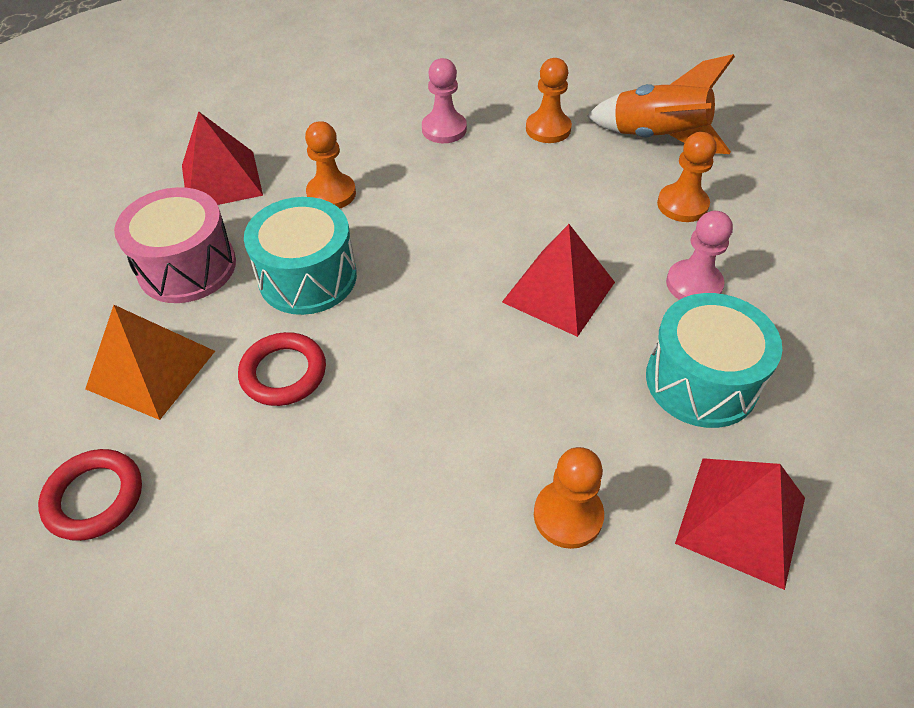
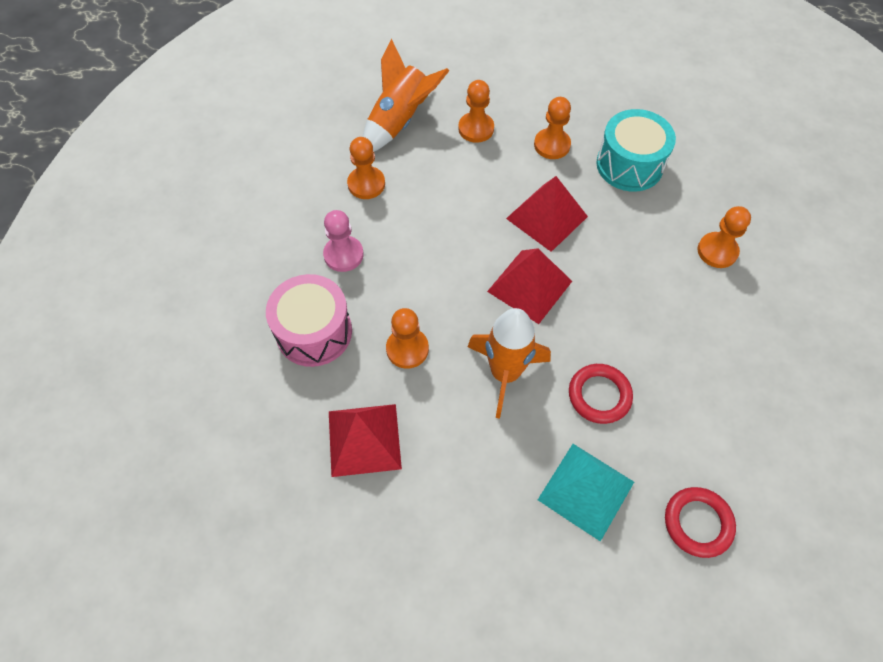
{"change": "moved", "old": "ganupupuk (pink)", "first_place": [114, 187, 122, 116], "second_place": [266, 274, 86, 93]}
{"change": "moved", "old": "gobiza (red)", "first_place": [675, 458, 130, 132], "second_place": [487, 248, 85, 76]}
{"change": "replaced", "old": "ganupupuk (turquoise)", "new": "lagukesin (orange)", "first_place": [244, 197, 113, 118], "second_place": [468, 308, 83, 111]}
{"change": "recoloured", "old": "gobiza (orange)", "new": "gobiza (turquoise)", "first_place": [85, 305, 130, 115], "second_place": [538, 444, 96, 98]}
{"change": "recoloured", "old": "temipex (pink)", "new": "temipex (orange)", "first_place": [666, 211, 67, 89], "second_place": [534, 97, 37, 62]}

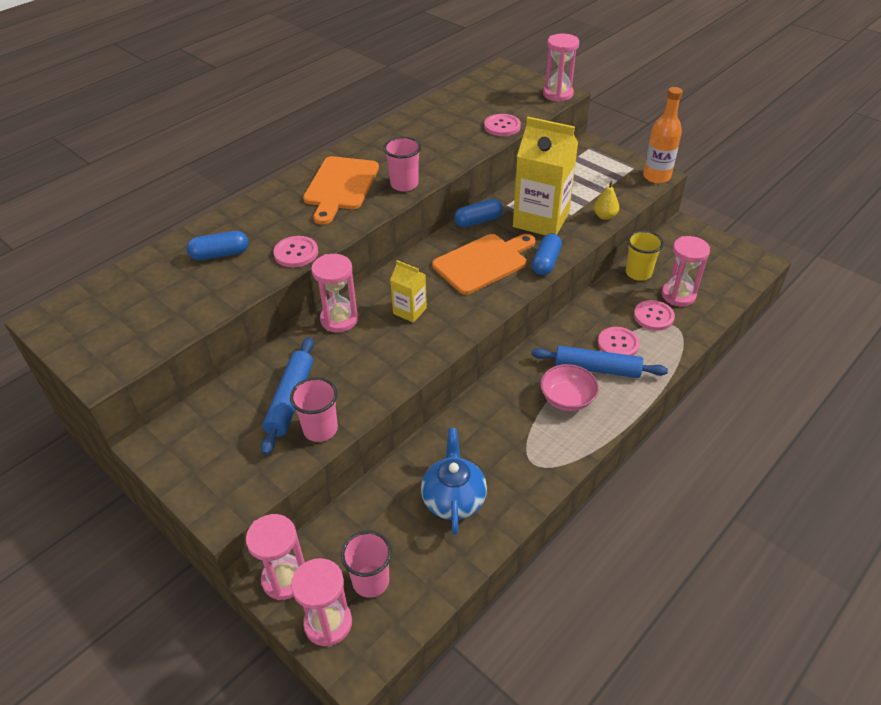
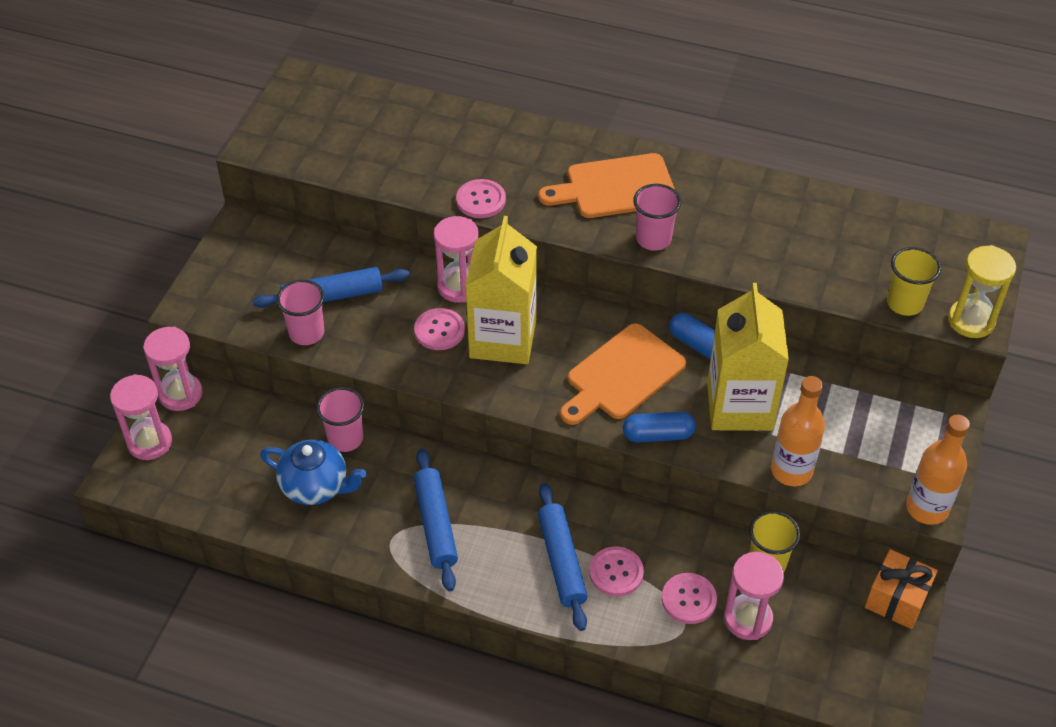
{"change": "removed", "old": "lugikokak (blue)", "first_place": [187, 231, 61, 29]}
{"change": "removed", "old": "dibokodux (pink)", "first_place": [540, 364, 59, 47]}
{"change": "added", "new": "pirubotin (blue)", "second_place": [414, 449, 44, 142]}
{"change": "added", "new": "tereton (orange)", "second_place": [865, 549, 73, 80]}
{"change": "added", "new": "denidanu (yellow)", "second_place": [887, 247, 54, 69]}
{"change": "moved", "old": "denidanu (pink)", "first_place": [341, 531, 51, 67], "second_place": [316, 387, 48, 65]}
{"change": "moved", "old": "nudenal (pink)", "first_place": [484, 114, 37, 22], "second_place": [414, 308, 51, 42]}
{"change": "replaced", "old": "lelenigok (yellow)", "new": "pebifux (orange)", "first_place": [594, 181, 25, 39], "second_place": [771, 376, 54, 110]}
{"change": "recoloured", "old": "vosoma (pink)", "new": "vosoma (yellow)", "first_place": [543, 34, 36, 68], "second_place": [948, 245, 68, 93]}
{"change": "turned", "old": "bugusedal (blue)", "first_place": [421, 428, 66, 107], "second_place": [260, 440, 106, 65], "degrees": 45}
{"change": "turned", "old": "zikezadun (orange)", "first_place": [432, 234, 104, 61], "second_place": [560, 323, 126, 102], "degrees": 105}
{"change": "resized", "old": "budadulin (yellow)", "first_place": [390, 260, 37, 63], "second_place": [465, 216, 72, 148], "factor": 2.04}

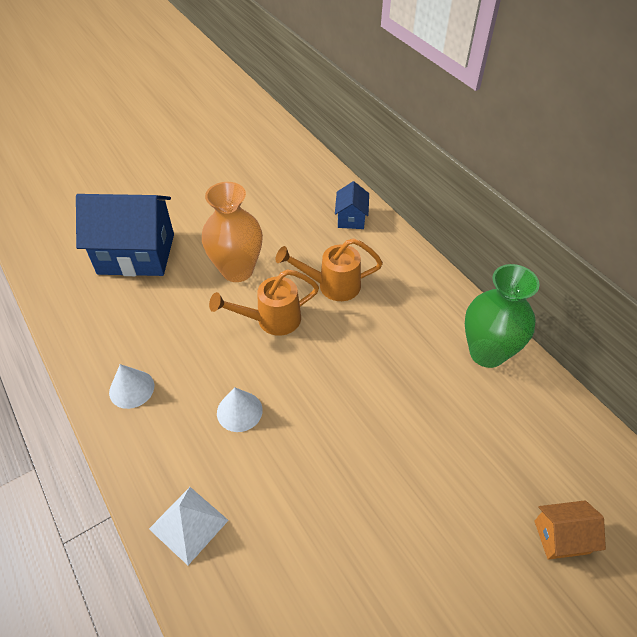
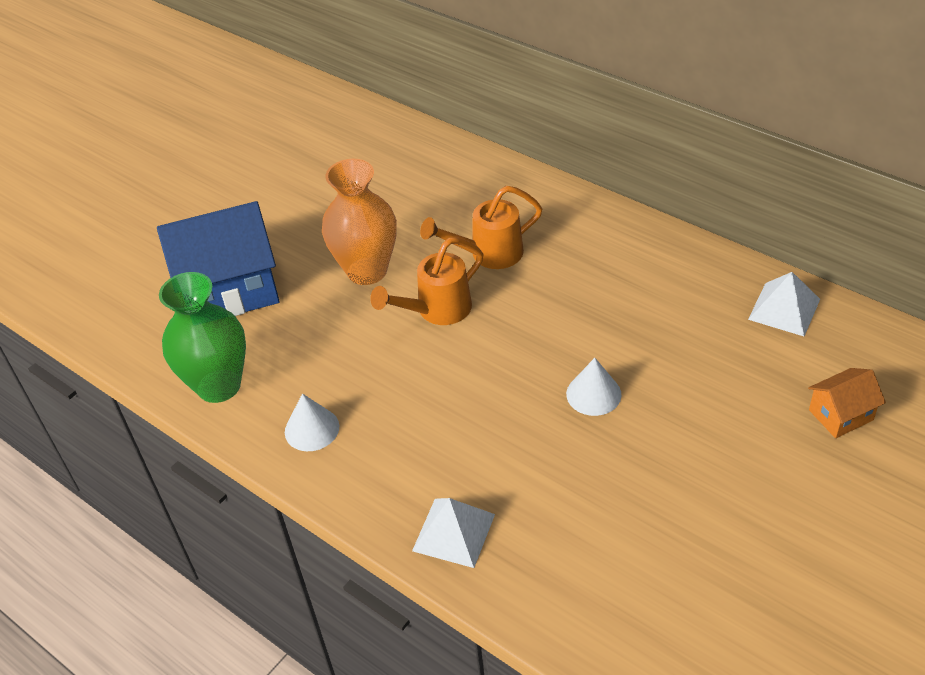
{"change": "removed", "old": "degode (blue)", "first_place": [335, 181, 34, 48]}
{"change": "added", "new": "gobiza (white)", "second_place": [748, 272, 72, 64]}
{"change": "moved", "old": "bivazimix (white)", "first_place": [217, 387, 46, 45], "second_place": [566, 358, 55, 58]}
{"change": "moved", "old": "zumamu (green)", "first_place": [465, 264, 74, 104], "second_place": [159, 272, 87, 131]}

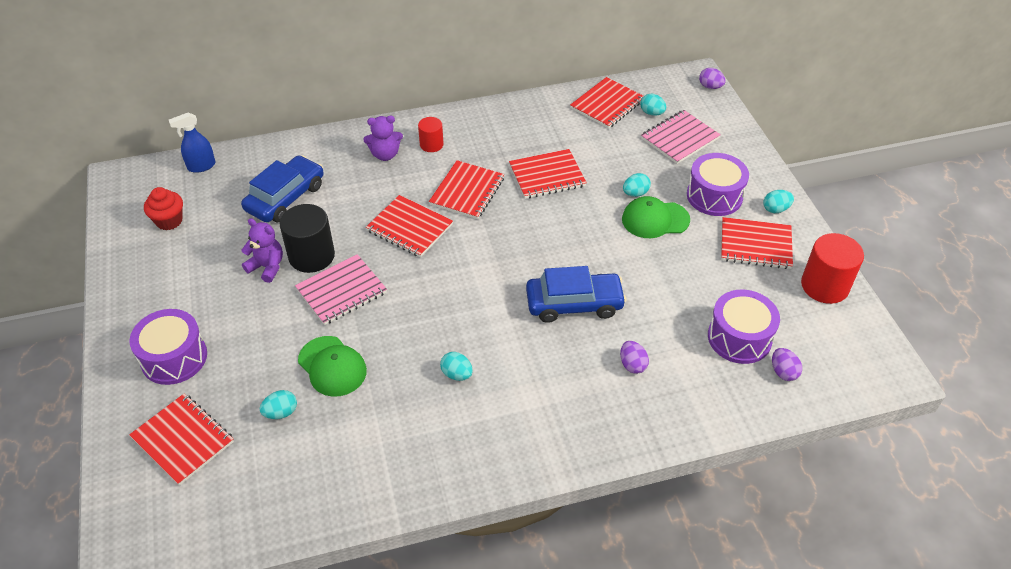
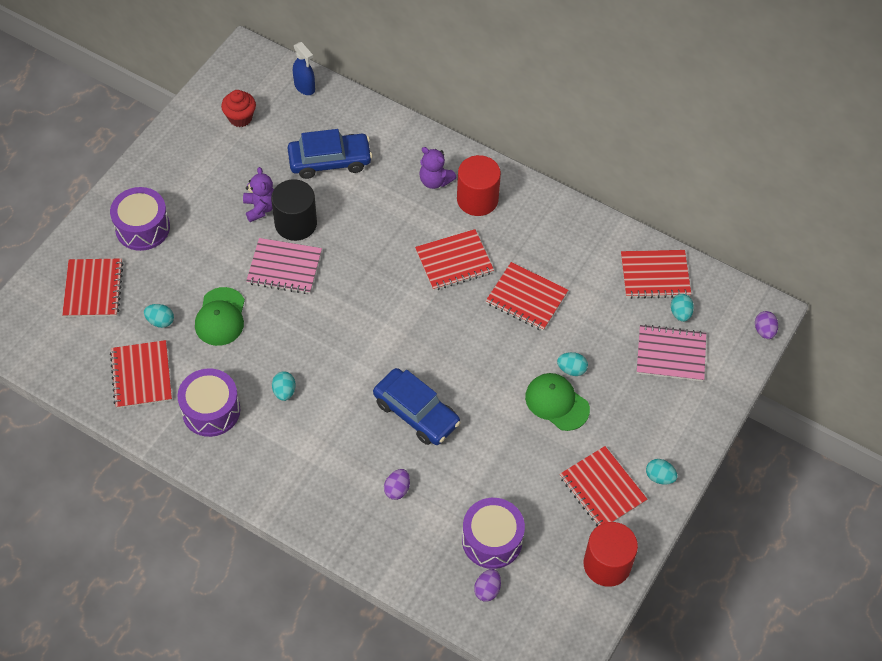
{"change": "moved", "old": "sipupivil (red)", "first_place": [366, 195, 87, 62], "second_place": [110, 340, 62, 69]}
{"change": "moved", "old": "ganupupuk (purple)", "first_place": [687, 153, 62, 63], "second_place": [177, 368, 63, 69]}
{"change": "turned", "old": "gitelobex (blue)", "first_place": [169, 112, 47, 61], "second_place": [293, 42, 22, 53], "degrees": -150}
{"change": "resized", "old": "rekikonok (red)", "first_place": [418, 117, 26, 35], "second_place": [457, 155, 44, 61], "factor": 1.74}

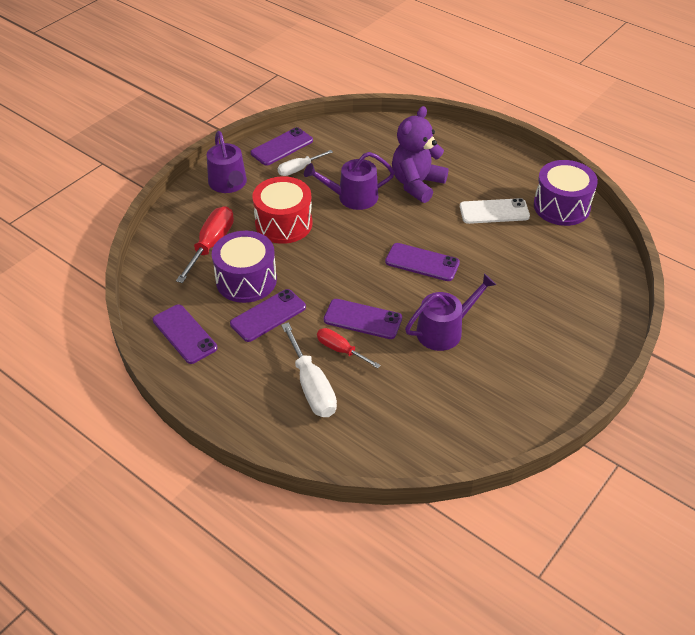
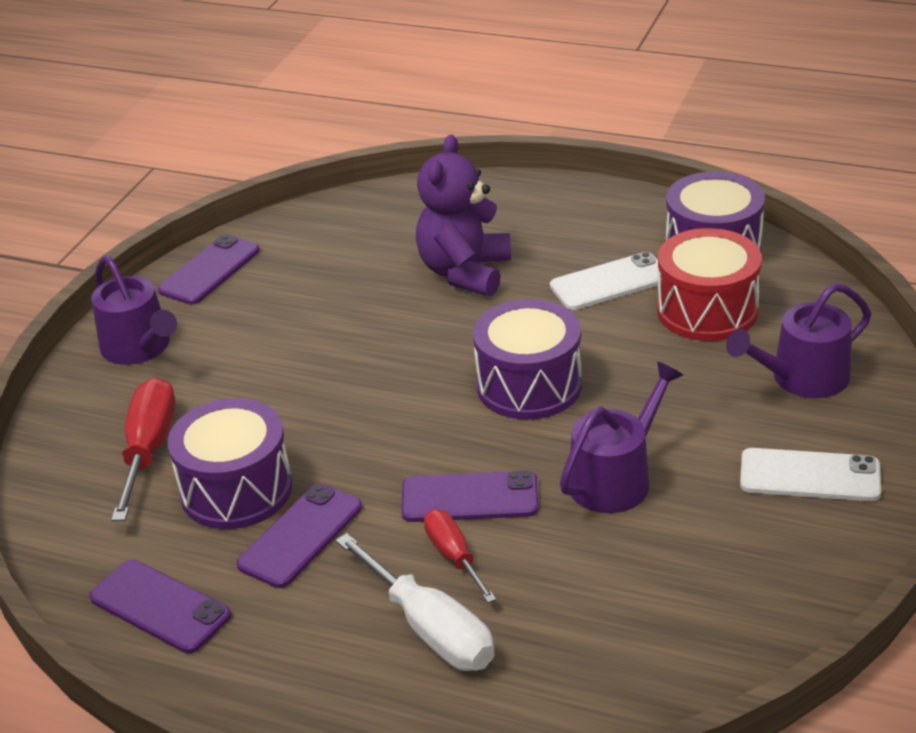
{"change": "removed", "old": "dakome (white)", "first_place": [278, 150, 55, 26]}
{"change": "added", "new": "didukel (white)", "second_place": [740, 448, 141, 53]}
{"change": "moved", "old": "ganupupuk (red)", "first_place": [252, 176, 61, 68], "second_place": [657, 228, 105, 113]}
{"change": "moved", "old": "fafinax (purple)", "first_place": [304, 152, 91, 58], "second_place": [726, 283, 145, 115]}
{"change": "replaced", "old": "didukel (purple)", "new": "ganupupuk (purple)", "first_place": [385, 243, 75, 38], "second_place": [473, 299, 109, 121]}
{"change": "turned", "old": "dakome (red)", "first_place": [317, 328, 64, 40], "second_place": [424, 509, 72, 94], "degrees": 45}

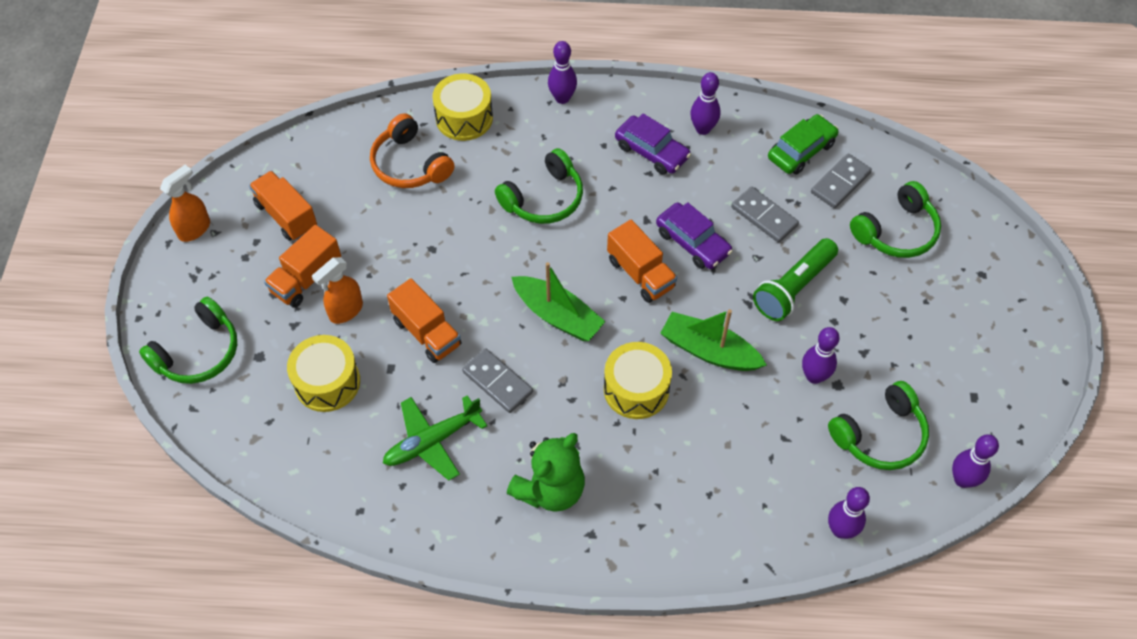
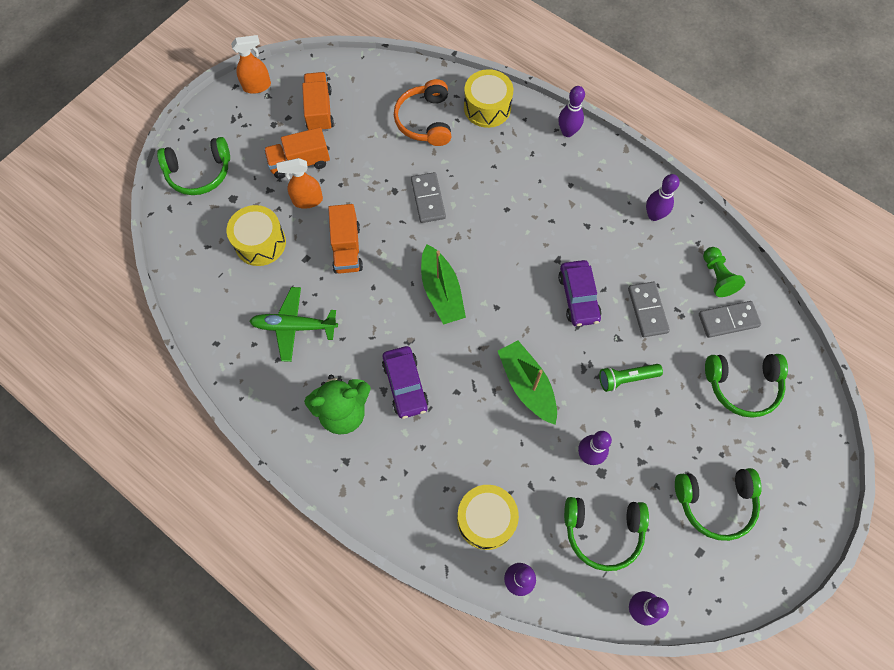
{"change": "removed", "old": "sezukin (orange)", "first_place": [607, 220, 70, 83]}
{"change": "moved", "old": "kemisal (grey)", "first_place": [462, 348, 71, 65], "second_place": [411, 172, 35, 51]}
{"change": "moved", "old": "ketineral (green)", "first_place": [495, 148, 88, 76], "second_place": [675, 468, 87, 73]}
{"change": "moved", "old": "ganupupuk (yellow)", "first_place": [604, 342, 68, 77], "second_place": [457, 485, 62, 65]}
{"change": "moved", "old": "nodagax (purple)", "first_place": [615, 113, 76, 62], "second_place": [382, 346, 47, 73]}
{"change": "replaced", "old": "nodagax (green)", "new": "temipex (green)", "first_place": [768, 114, 71, 61], "second_place": [703, 247, 42, 50]}
{"change": "resized", "old": "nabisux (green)", "first_place": [753, 238, 85, 83], "second_place": [599, 364, 64, 28], "factor": 0.66}

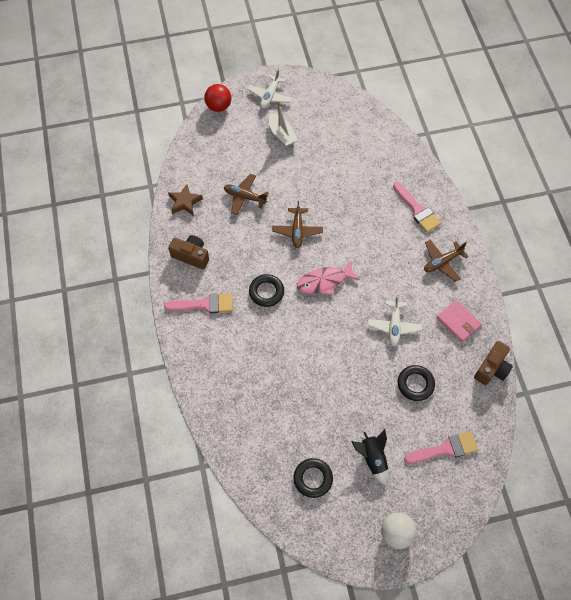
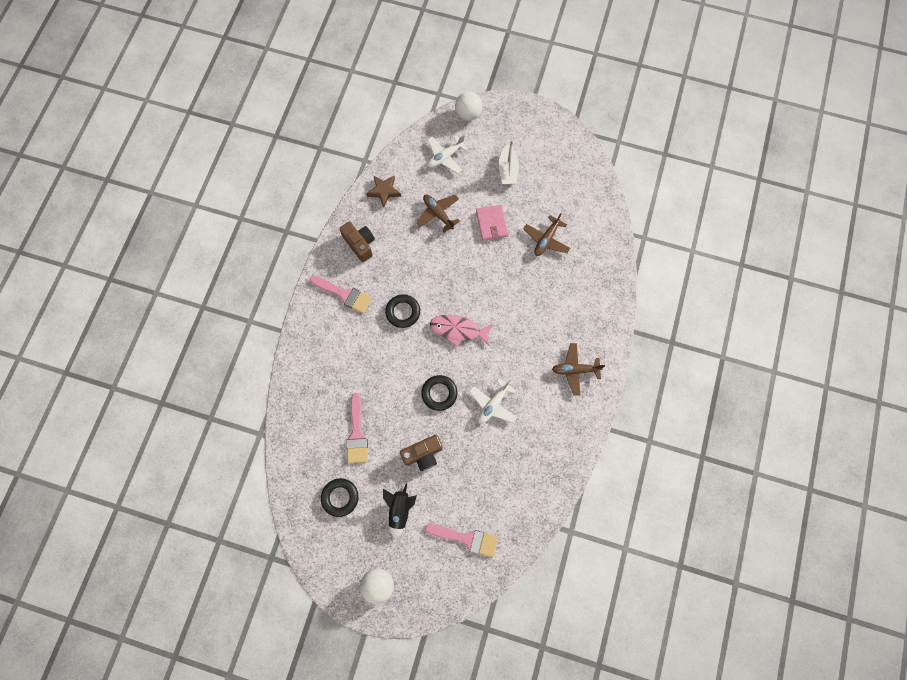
{"change": "moved", "old": "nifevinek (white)", "first_place": [248, 69, 45, 40], "second_place": [428, 135, 41, 39]}
{"change": "moved", "old": "nifevinek (brown)", "first_place": [272, 201, 51, 47], "second_place": [524, 213, 46, 43]}
{"change": "moved", "old": "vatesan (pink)", "first_place": [393, 182, 48, 51], "second_place": [346, 393, 22, 70]}
{"change": "moved", "old": "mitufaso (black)", "first_place": [398, 365, 37, 36], "second_place": [421, 375, 36, 36]}
{"change": "moved", "old": "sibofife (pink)", "first_place": [436, 300, 46, 43], "second_place": [476, 205, 32, 36]}
{"change": "moved", "old": "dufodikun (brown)", "first_place": [474, 341, 39, 44], "second_place": [400, 435, 43, 36]}
{"change": "recoloured", "old": "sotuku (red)", "new": "sotuku (white)", "first_place": [204, 84, 27, 28], "second_place": [455, 91, 28, 30]}

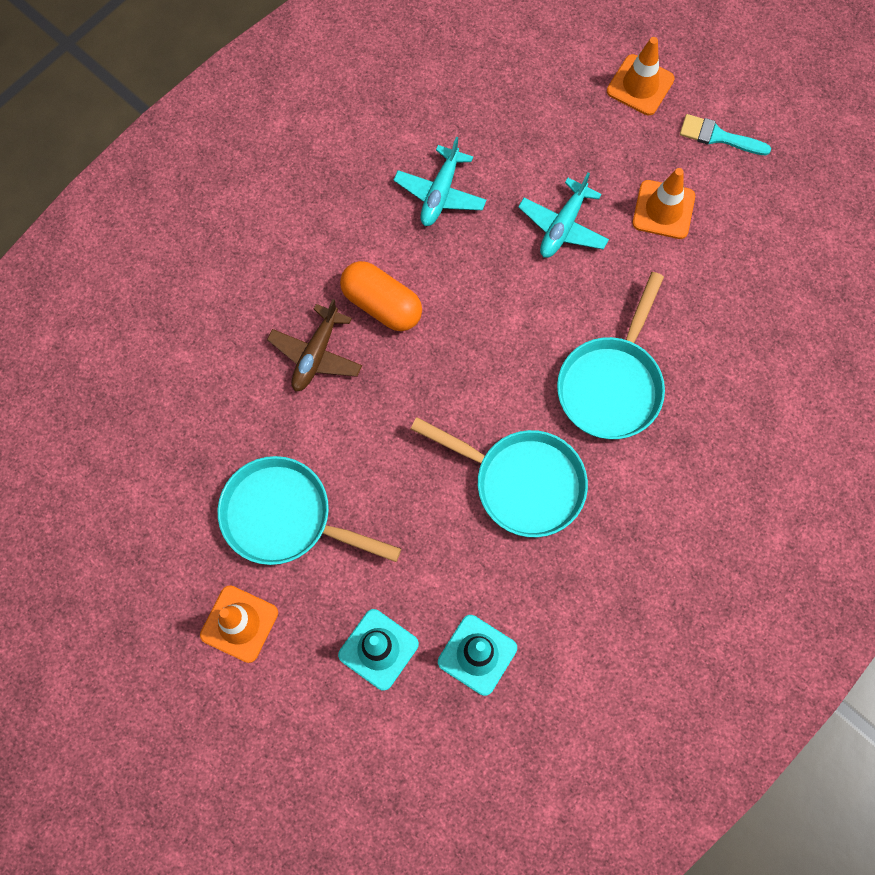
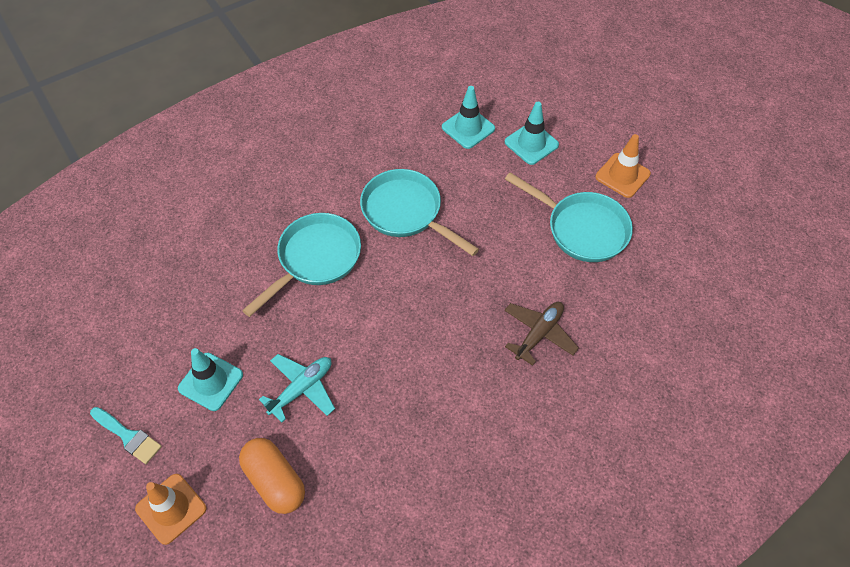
{"change": "removed", "old": "nifevinek (turquoise)", "first_place": [394, 137, 93, 89]}
{"change": "moved", "old": "lugikokak (orange)", "first_place": [340, 261, 82, 70], "second_place": [239, 438, 66, 76]}
{"change": "recoloured", "old": "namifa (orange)", "new": "namifa (turquoise)", "first_place": [633, 168, 62, 71], "second_place": [178, 348, 65, 63]}

